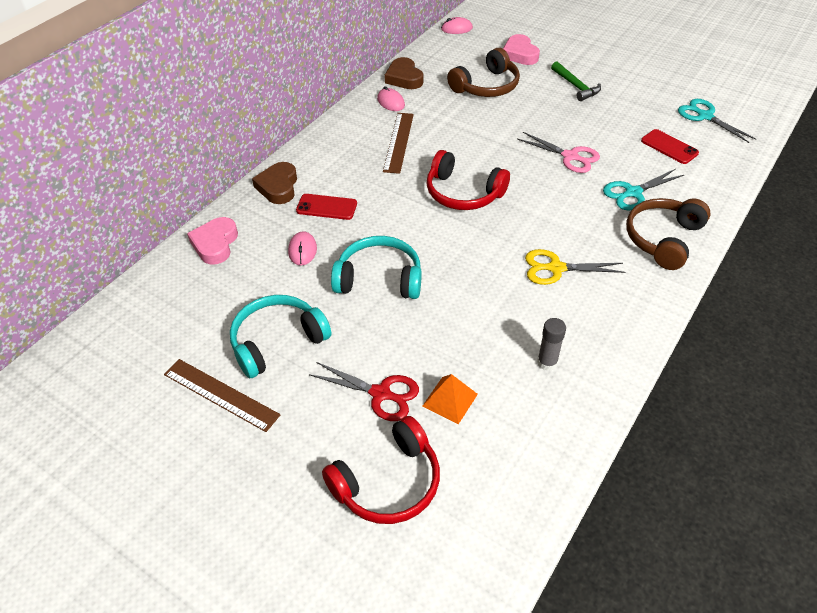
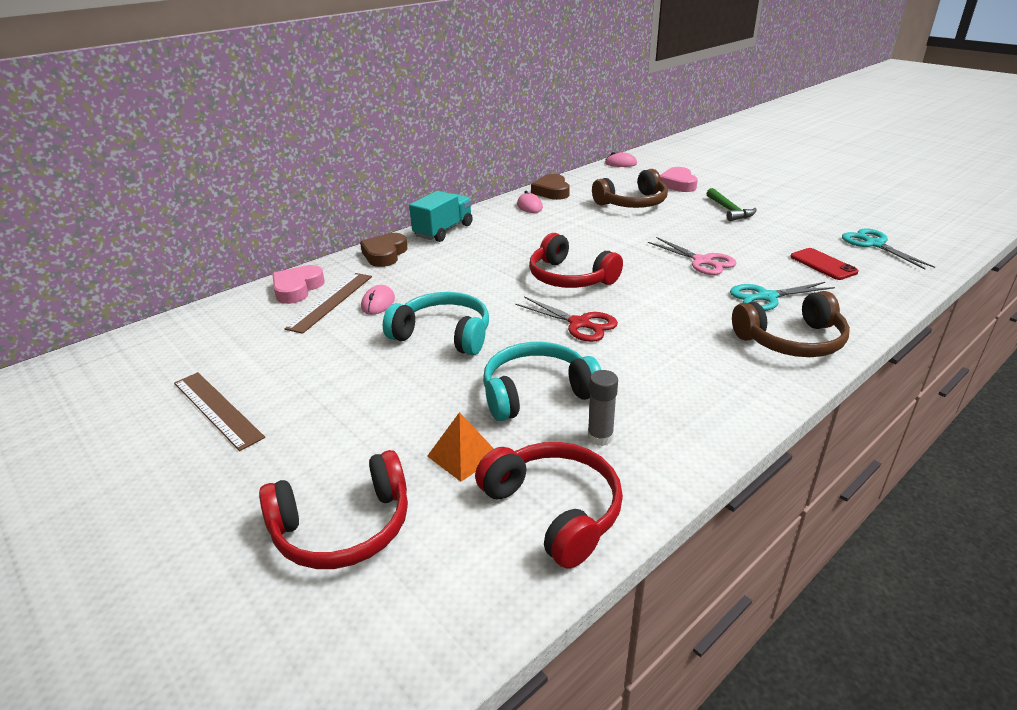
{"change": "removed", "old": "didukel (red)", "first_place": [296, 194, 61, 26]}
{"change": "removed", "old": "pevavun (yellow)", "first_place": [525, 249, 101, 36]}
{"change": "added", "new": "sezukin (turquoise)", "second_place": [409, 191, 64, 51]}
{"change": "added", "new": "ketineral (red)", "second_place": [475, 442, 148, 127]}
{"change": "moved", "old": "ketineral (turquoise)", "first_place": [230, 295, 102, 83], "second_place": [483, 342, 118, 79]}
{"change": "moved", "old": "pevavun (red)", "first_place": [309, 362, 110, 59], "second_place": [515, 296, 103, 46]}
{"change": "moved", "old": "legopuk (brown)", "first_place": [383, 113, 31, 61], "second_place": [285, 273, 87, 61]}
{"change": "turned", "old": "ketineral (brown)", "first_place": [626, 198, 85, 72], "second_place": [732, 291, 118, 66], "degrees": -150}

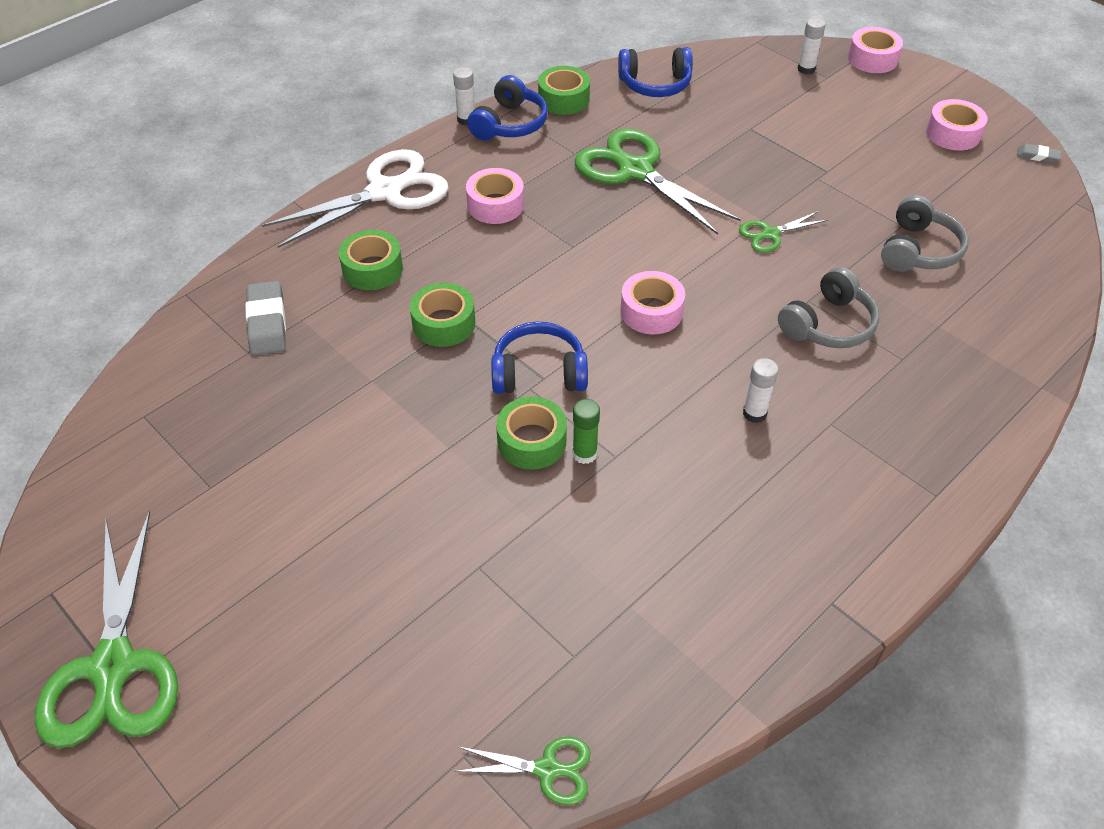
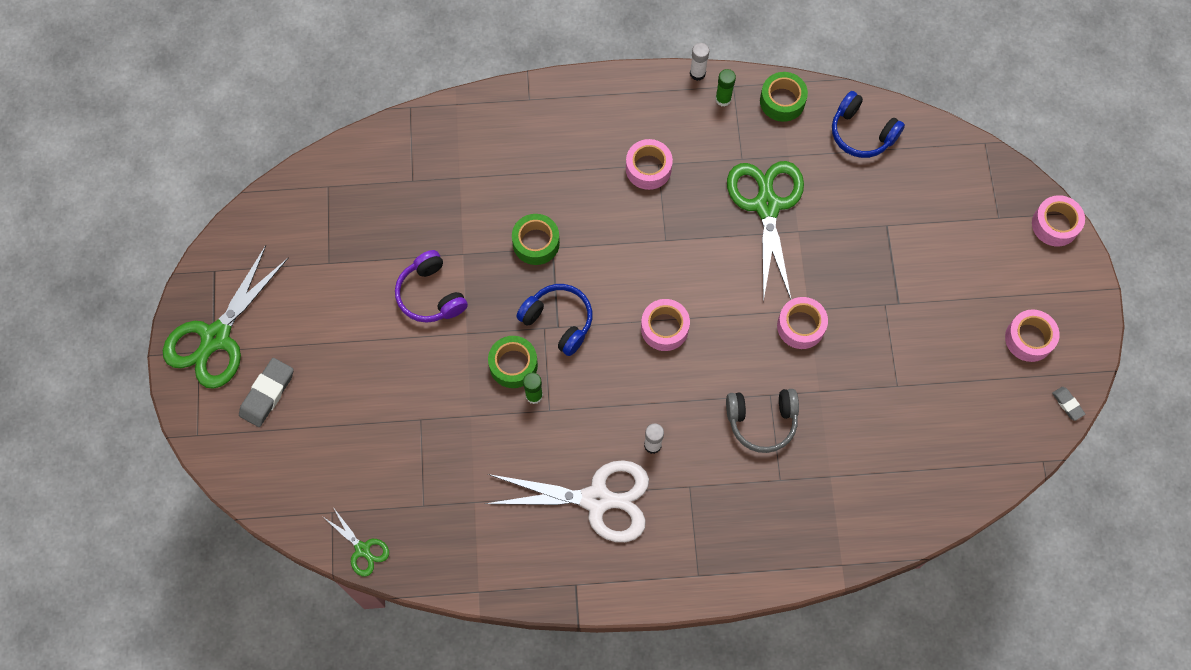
{"change": "removed", "old": "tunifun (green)", "first_place": [339, 230, 64, 60]}
{"change": "removed", "old": "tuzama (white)", "first_place": [797, 18, 28, 56]}
{"change": "removed", "old": "ketineral (grey)", "first_place": [881, 195, 88, 77]}
{"change": "added", "new": "ketineral (purple)", "second_place": [395, 250, 73, 73]}
{"change": "moved", "old": "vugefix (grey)", "first_place": [245, 281, 41, 74], "second_place": [239, 358, 55, 69]}
{"change": "moved", "old": "pevavun (white)", "first_place": [262, 149, 187, 99], "second_place": [485, 460, 164, 82]}
{"change": "replaced", "old": "ketineral (blue)", "new": "tuzama (green)", "first_place": [467, 75, 81, 65], "second_place": [715, 69, 21, 38]}
{"change": "replaced", "old": "pevavun (green)", "new": "tunifun (pink)", "first_place": [739, 211, 89, 42], "second_place": [777, 297, 51, 52]}

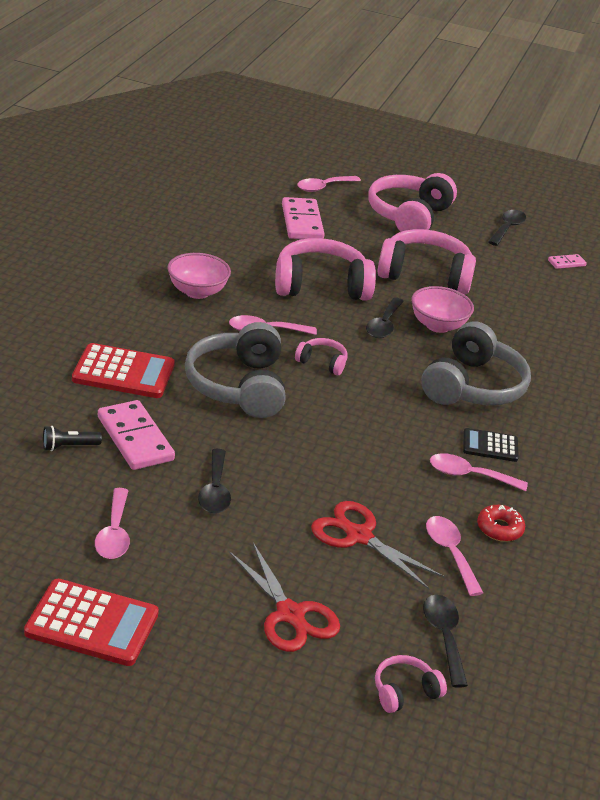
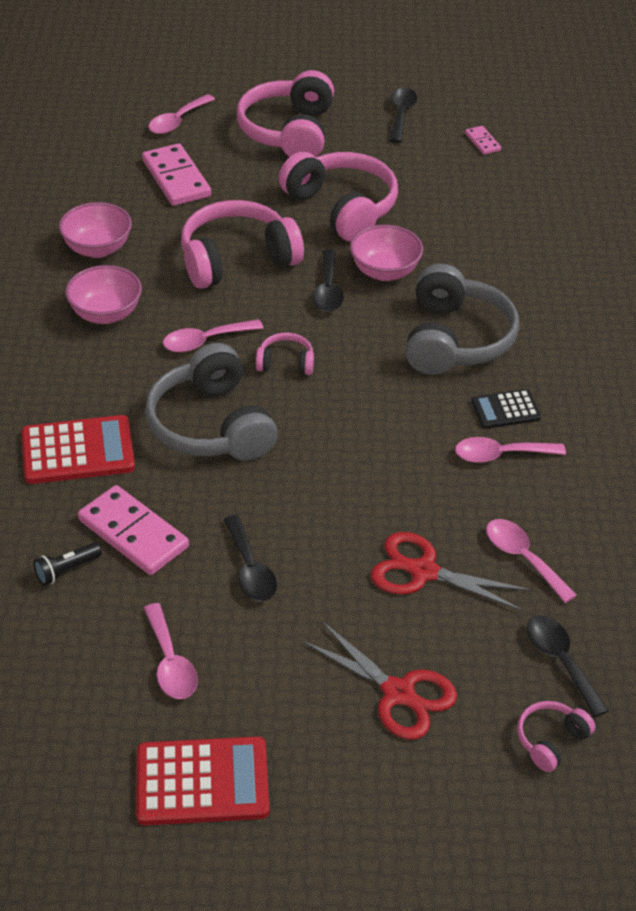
{"change": "removed", "old": "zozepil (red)", "first_place": [477, 505, 48, 37]}
{"change": "added", "new": "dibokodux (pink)", "second_place": [59, 202, 73, 56]}
{"change": "turned", "old": "ketineral (pink)", "first_place": [377, 229, 99, 65], "second_place": [279, 152, 119, 90], "degrees": 60}
{"change": "turned", "old": "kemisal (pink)", "first_place": [548, 254, 39, 15], "second_place": [465, 126, 36, 29], "degrees": -75}

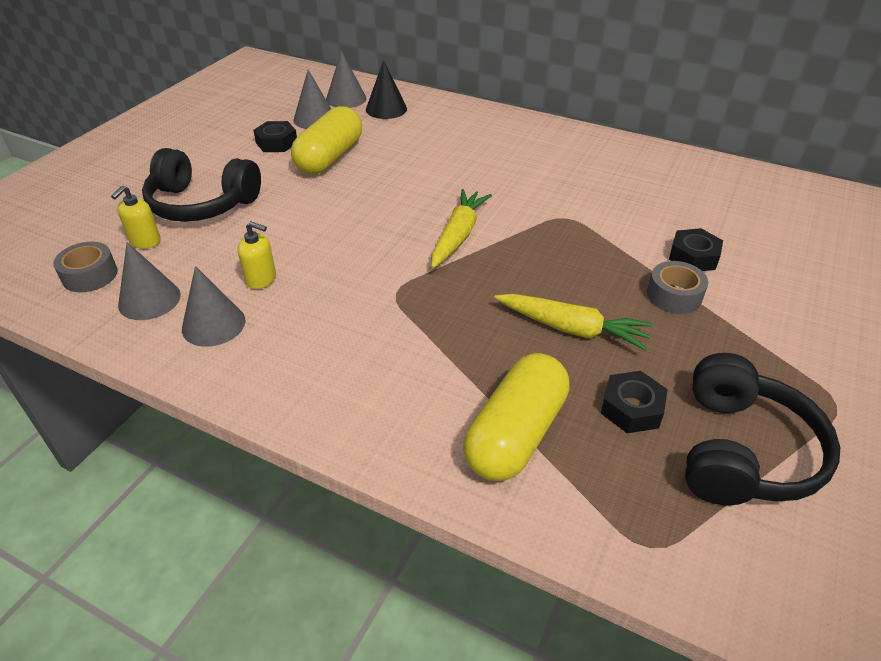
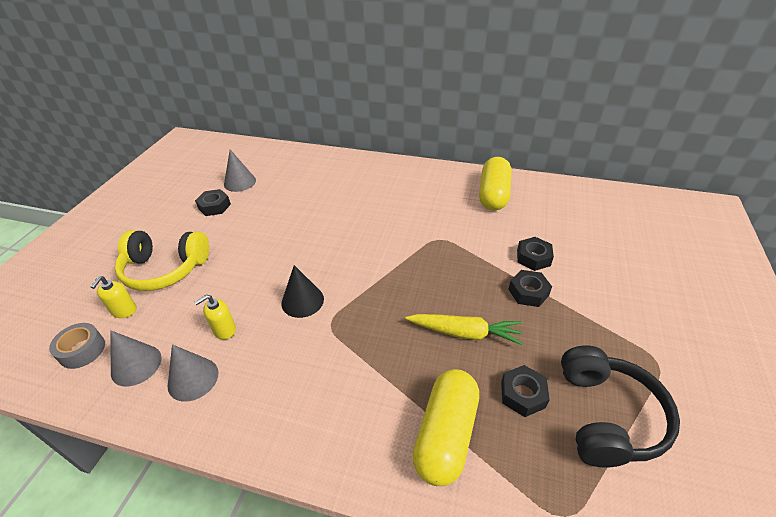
{"change": "removed", "old": "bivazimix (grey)", "first_place": [326, 50, 41, 58]}
{"change": "removed", "old": "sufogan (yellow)", "first_place": [431, 189, 61, 79]}
{"change": "moved", "old": "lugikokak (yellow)", "first_place": [291, 106, 71, 68], "second_place": [479, 157, 32, 53]}
{"change": "moved", "old": "bivazimix (black)", "first_place": [366, 60, 41, 59], "second_place": [281, 265, 43, 53]}
{"change": "replaced", "old": "tunifun (grey)", "new": "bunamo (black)", "first_place": [647, 261, 61, 53], "second_place": [508, 270, 44, 37]}
{"change": "recoloured", "old": "ketineral (black)", "new": "ketineral (yellow)", "first_place": [142, 148, 119, 74], "second_place": [115, 230, 94, 61]}
{"change": "turned", "old": "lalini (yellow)", "first_place": [238, 221, 38, 68], "second_place": [194, 295, 42, 45], "degrees": 135}

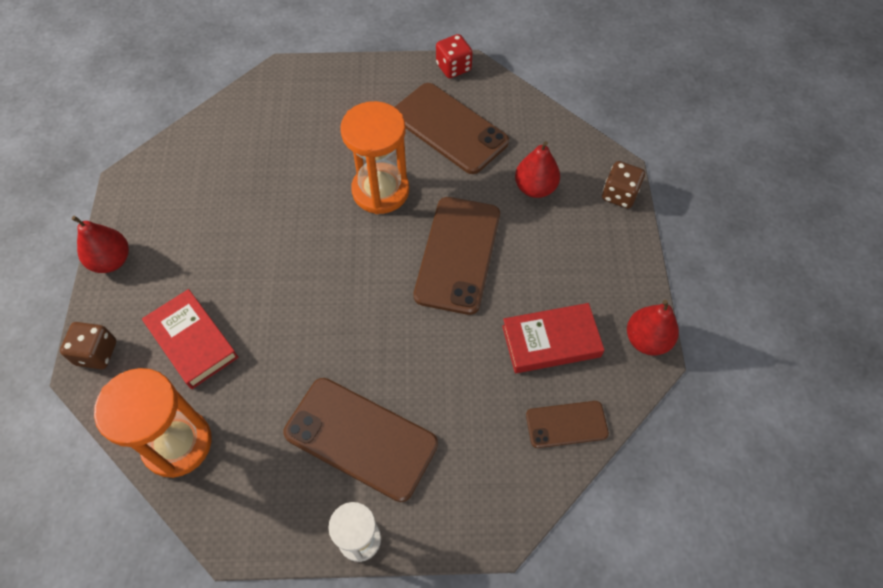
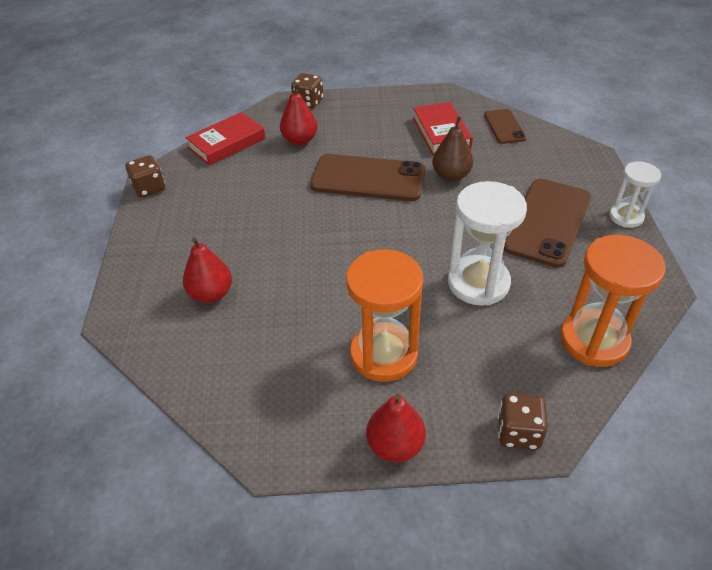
{"change": "removed", "old": "didukel (brown)", "first_place": [395, 83, 114, 91]}
{"change": "added", "new": "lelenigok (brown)", "second_place": [432, 116, 41, 66]}
{"change": "added", "new": "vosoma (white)", "second_place": [448, 181, 79, 125]}
{"change": "moved", "old": "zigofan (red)", "first_place": [142, 289, 97, 100], "second_place": [185, 112, 81, 54]}
{"change": "moved", "old": "vosoma (orange)", "first_place": [341, 101, 68, 113], "second_place": [346, 249, 78, 133]}
{"change": "moved", "old": "lelenigok (red)", "first_place": [627, 300, 52, 55], "second_place": [183, 237, 49, 66]}
{"change": "recoloured", "old": "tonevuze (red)", "new": "tonevuze (brown)", "first_place": [436, 34, 37, 44], "second_place": [125, 155, 40, 43]}

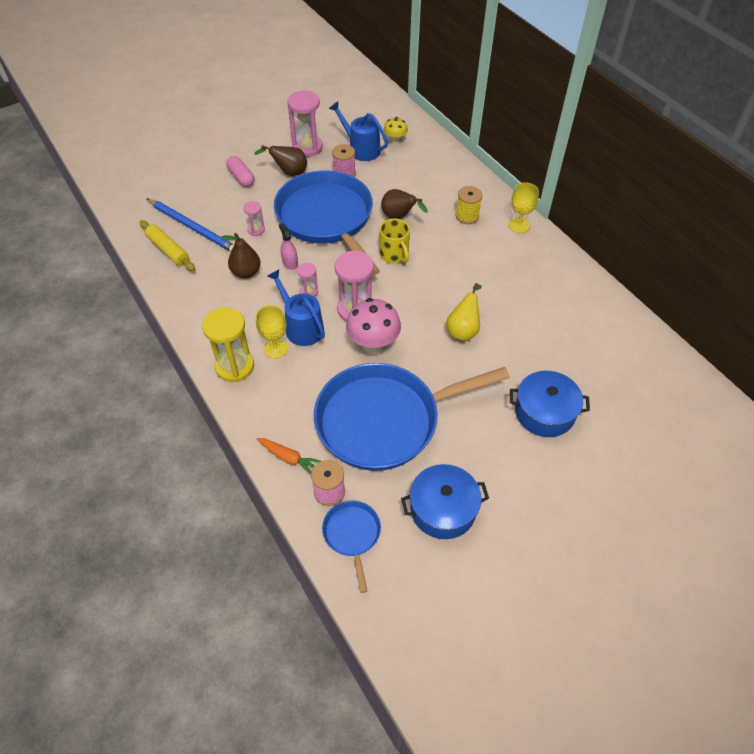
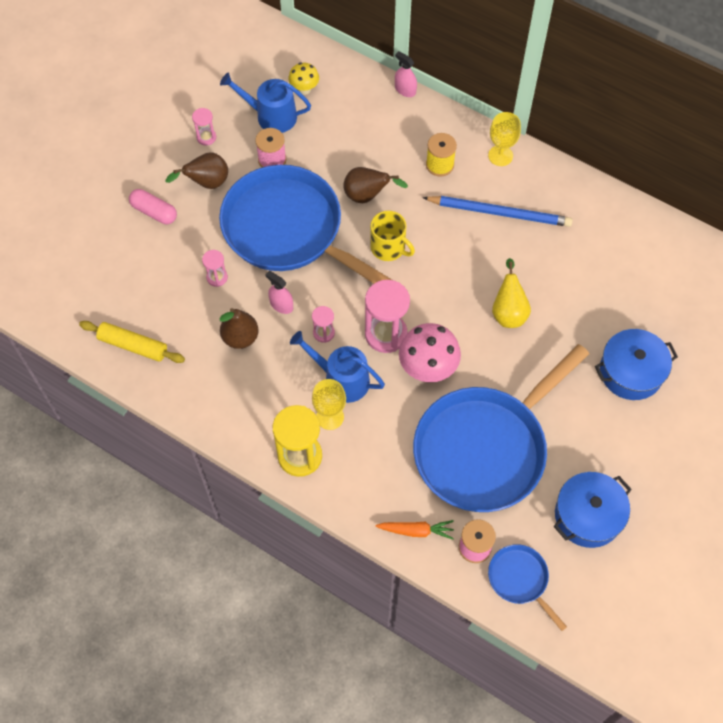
{"change": "added", "new": "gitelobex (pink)", "second_place": [395, 51, 22, 46]}
{"change": "moved", "old": "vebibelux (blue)", "first_place": [146, 198, 88, 54], "second_place": [422, 196, 151, 31]}
{"change": "resized", "old": "vosoma (pink)", "first_place": [287, 90, 36, 67], "second_place": [192, 108, 24, 38], "factor": 0.51}

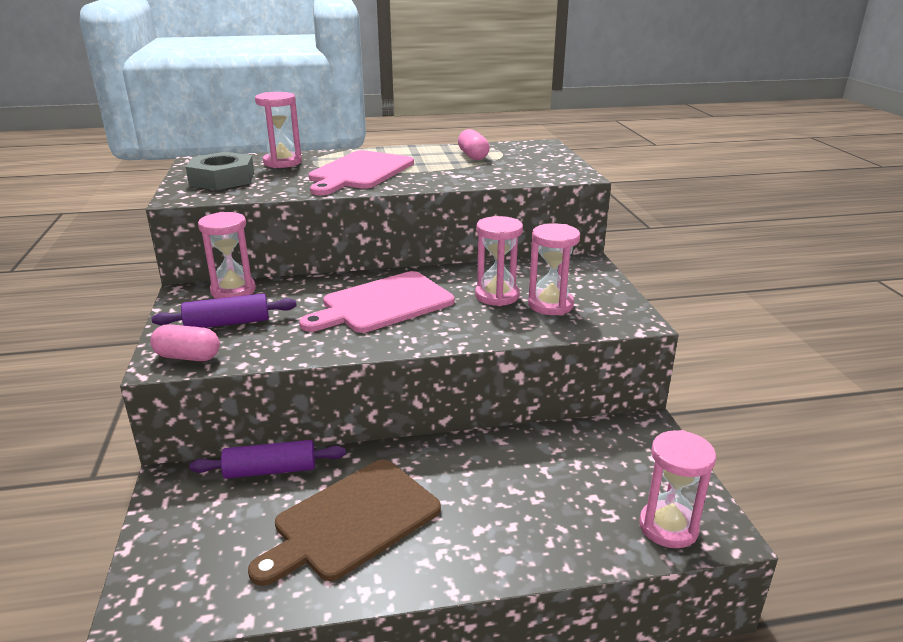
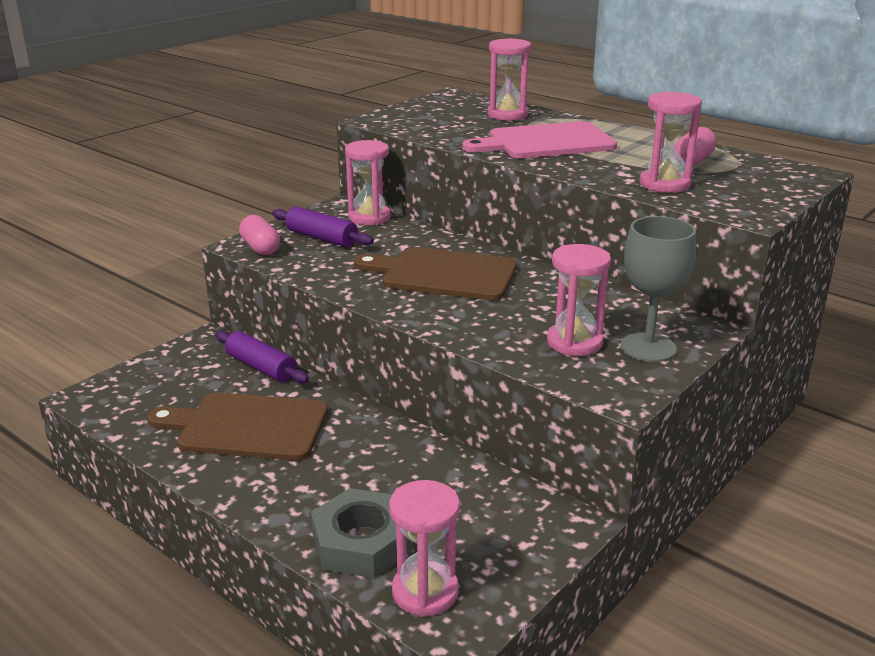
{"change": "added", "new": "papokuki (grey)", "second_place": [620, 216, 76, 146]}
{"change": "moved", "old": "bunamo (grey)", "first_place": [186, 152, 69, 38], "second_place": [311, 488, 102, 90]}
{"change": "moved", "old": "vosoma (pink)", "first_place": [475, 216, 48, 90], "second_place": [640, 92, 62, 101]}
{"change": "recoloured", "old": "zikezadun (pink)", "new": "zikezadun (brown)", "first_place": [299, 271, 155, 62], "second_place": [354, 247, 163, 54]}

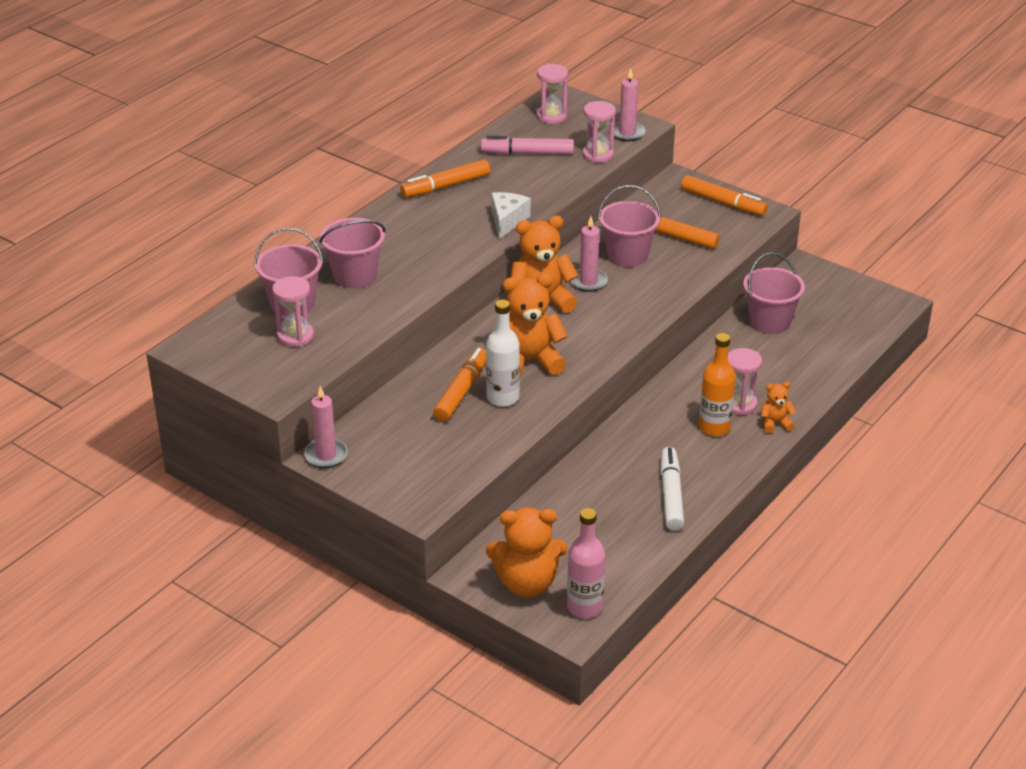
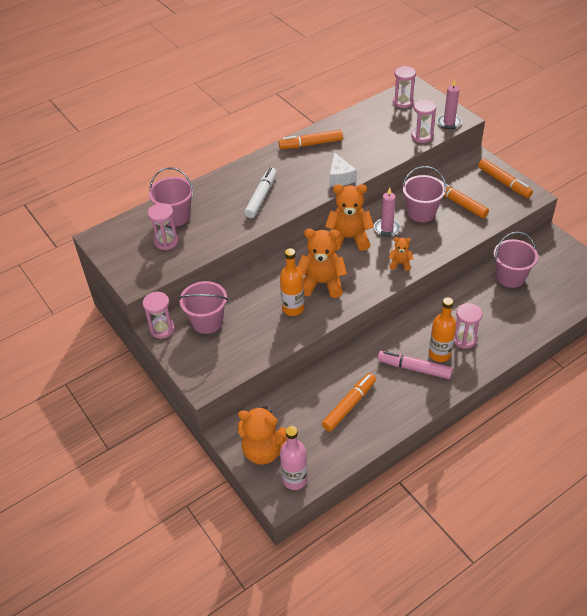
{"change": "moved", "old": "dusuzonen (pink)", "first_place": [319, 218, 66, 70], "second_place": [179, 281, 49, 53]}
{"change": "moved", "old": "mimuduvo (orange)", "first_place": [433, 348, 53, 74], "second_place": [322, 373, 54, 59]}
{"change": "moved", "old": "mimuduvo (pink)", "first_place": [481, 136, 93, 19], "second_place": [378, 351, 75, 28]}
{"change": "moved", "old": "mimuduvo (white)", "first_place": [660, 447, 24, 84], "second_place": [244, 168, 33, 50]}
{"change": "moved", "old": "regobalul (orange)", "first_place": [761, 382, 35, 51], "second_place": [389, 237, 24, 34]}
{"change": "replaced", "old": "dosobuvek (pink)", "new": "vosoma (pink)", "first_place": [304, 386, 44, 82], "second_place": [143, 291, 32, 48]}
{"change": "recoloured", "old": "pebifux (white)", "new": "pebifux (orange)", "first_place": [486, 300, 34, 107], "second_place": [280, 248, 25, 68]}
{"change": "turned", "old": "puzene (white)", "first_place": [491, 192, 40, 47], "second_place": [329, 152, 28, 34], "degrees": 135}

